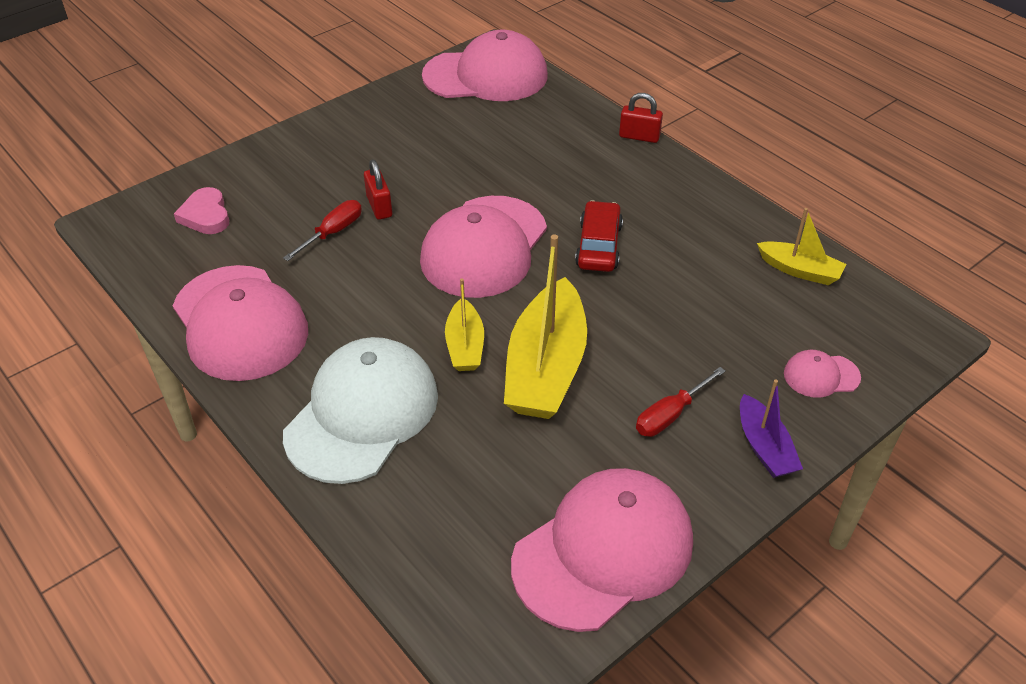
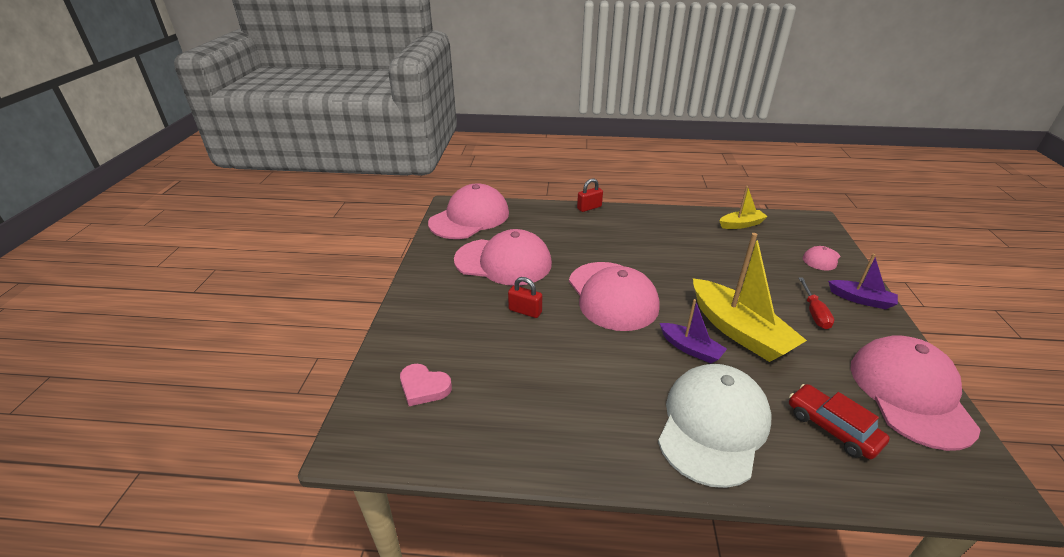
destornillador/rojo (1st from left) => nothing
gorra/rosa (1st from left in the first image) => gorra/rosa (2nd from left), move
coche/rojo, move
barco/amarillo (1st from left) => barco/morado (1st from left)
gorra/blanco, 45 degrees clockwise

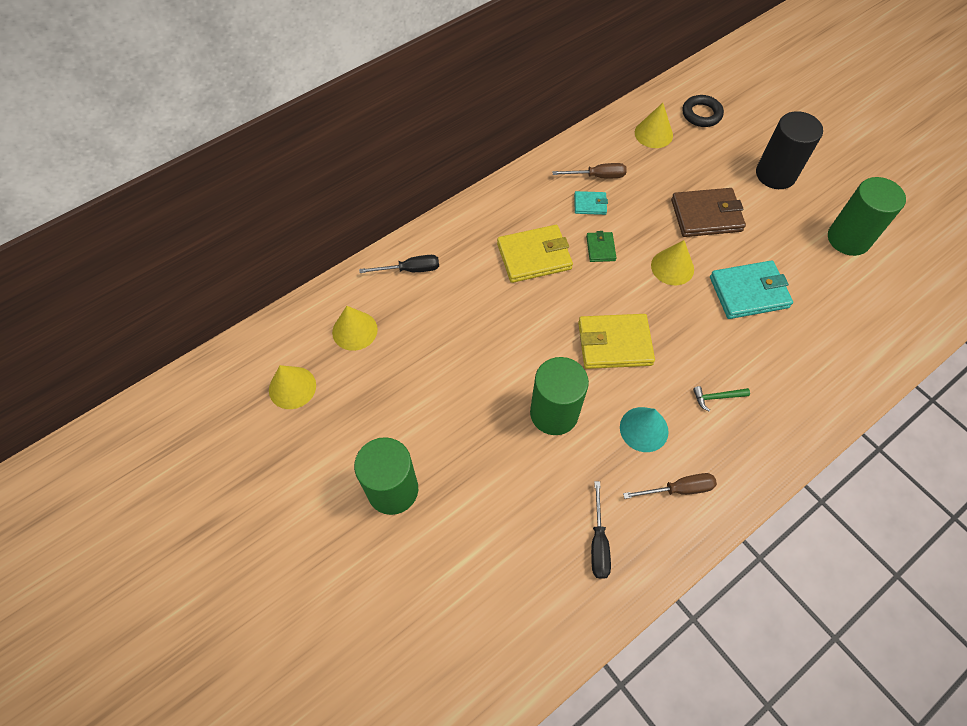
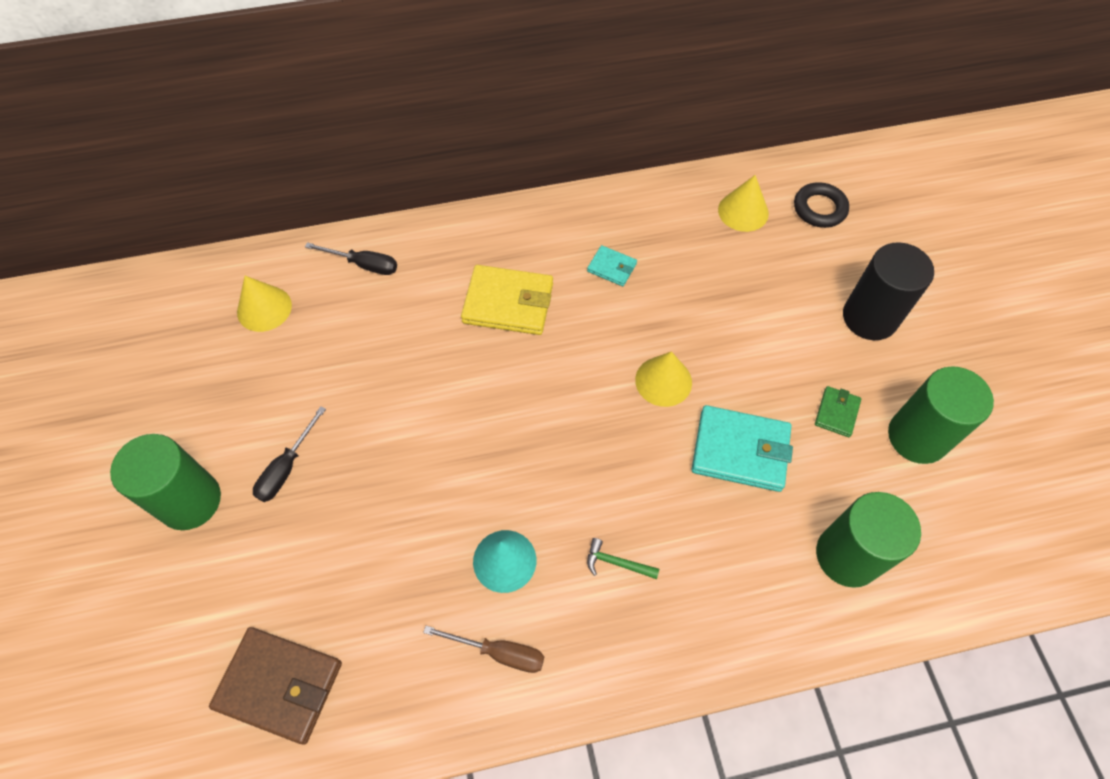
cono/amarillo (1st from left) => nothing
destornillador/marrón (1st from left) => nothing
cartera/amarillo (2nd from left) => nothing
cilindro/verde (2nd from left), move
cartera/verde, move
destornillador/negro (2nd from left in the first image) => destornillador/negro (1st from left), move
cartera/marrón, move

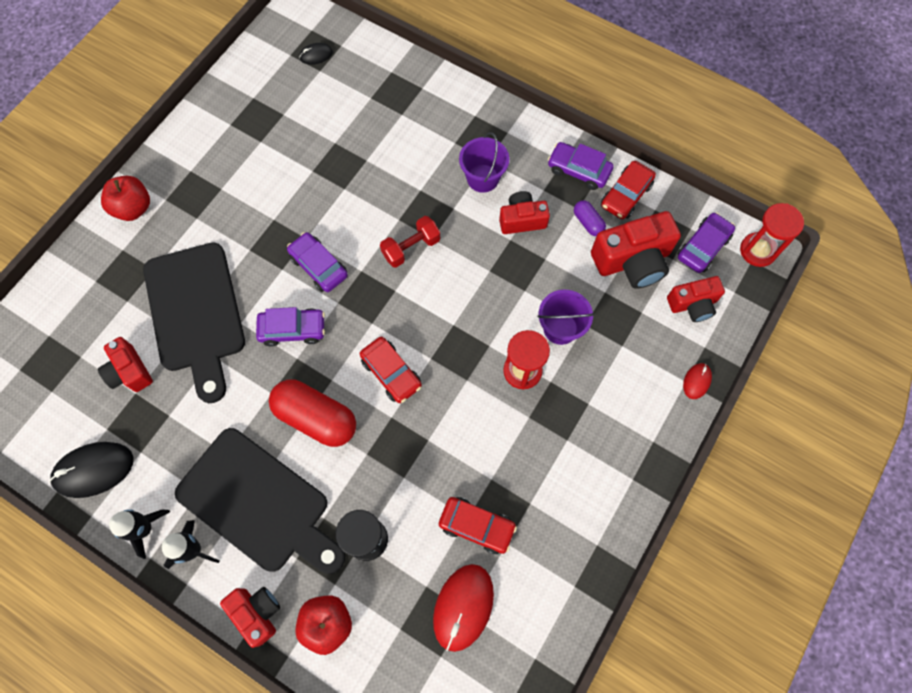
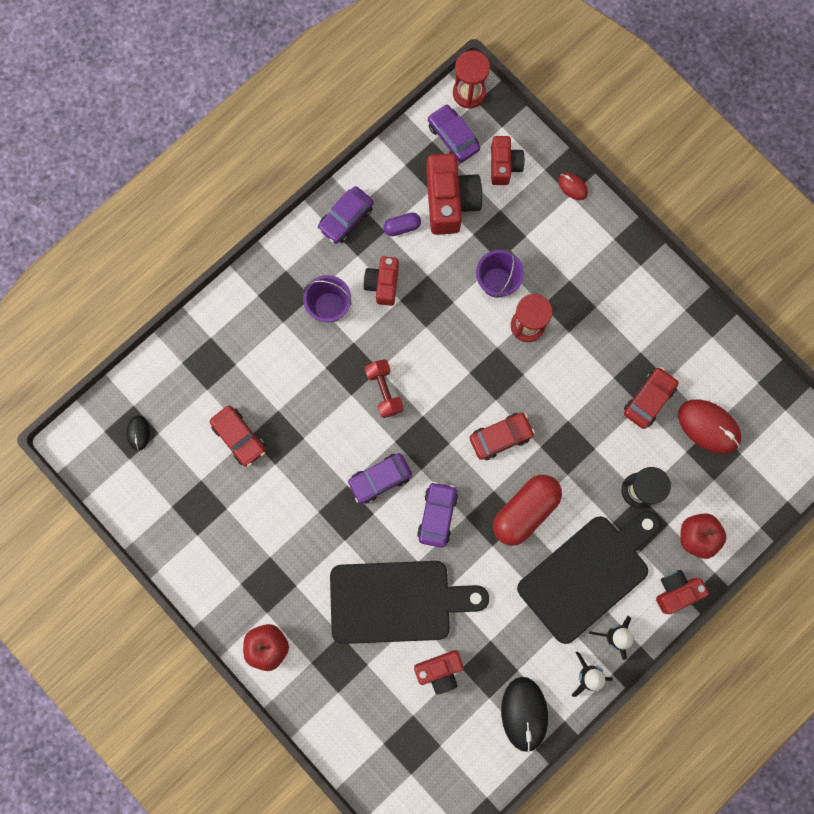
coche/rojo (3rd from left in the first image) => coche/rojo (1st from left), move

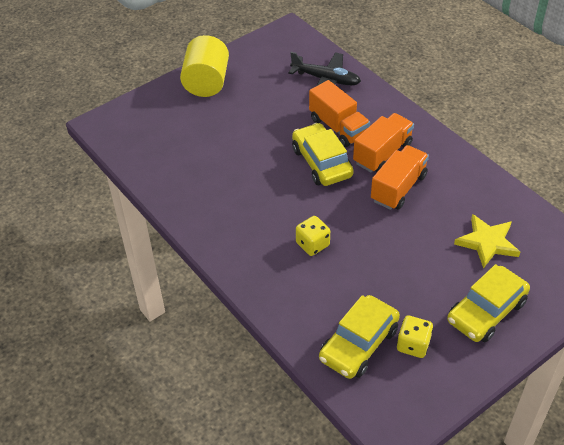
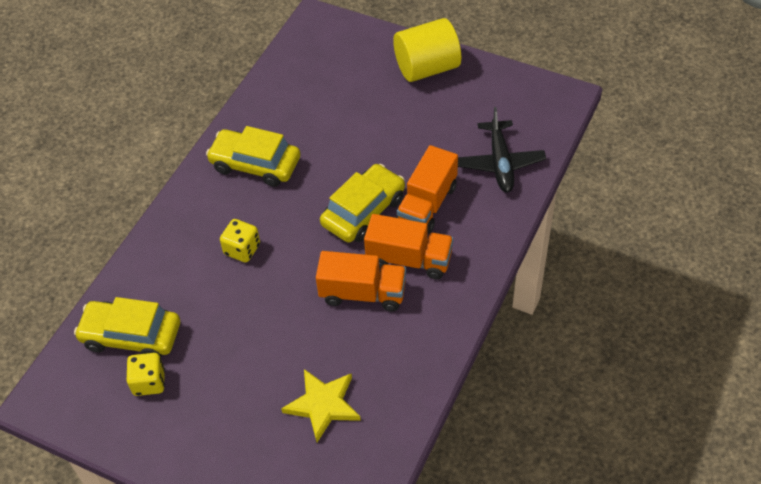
coche/amarillo (3rd from left in the first image) => coche/amarillo (2nd from left), move

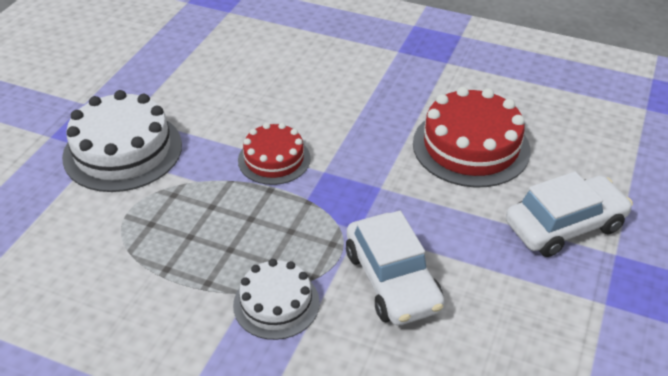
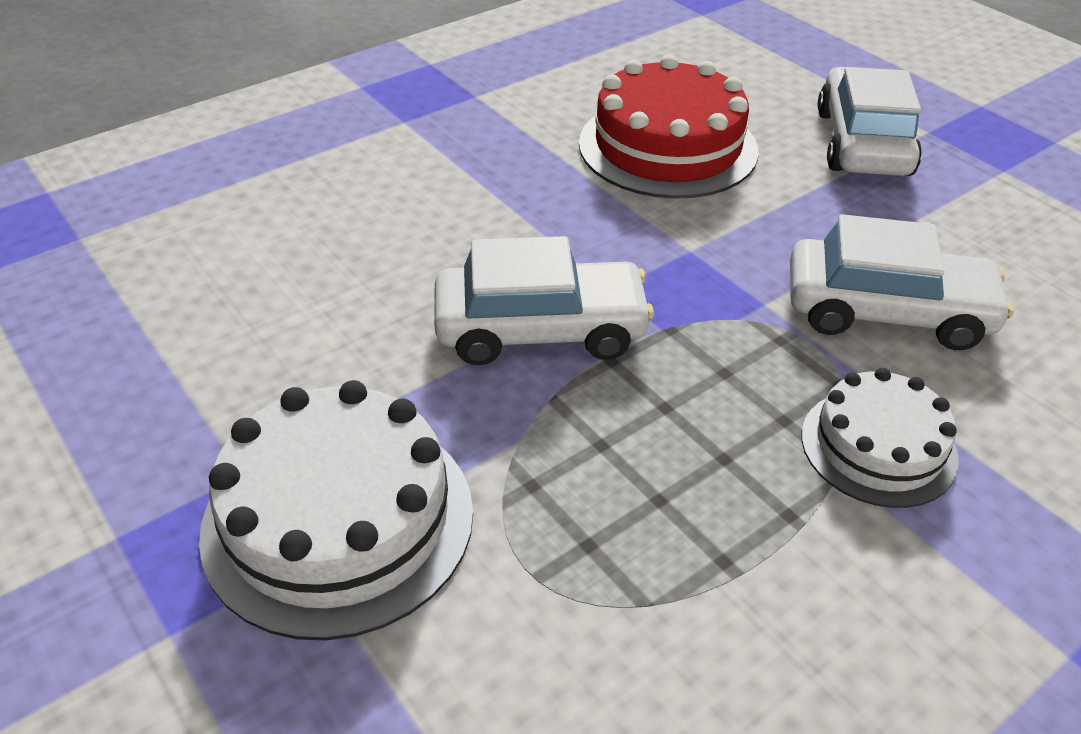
tarta/rojo (1st from left) => coche/blanco (1st from left)

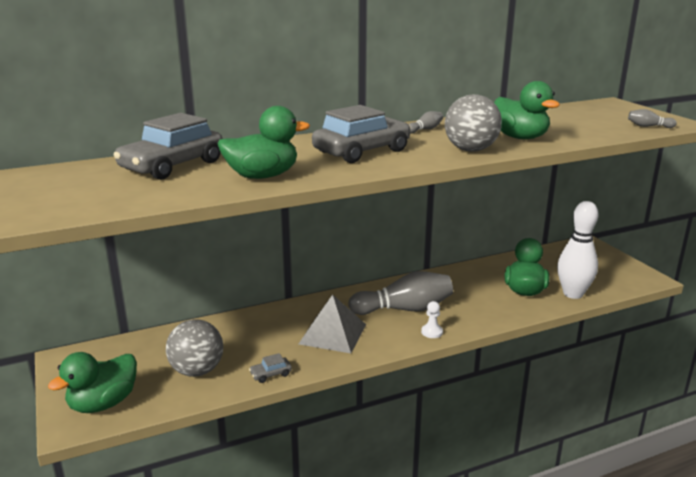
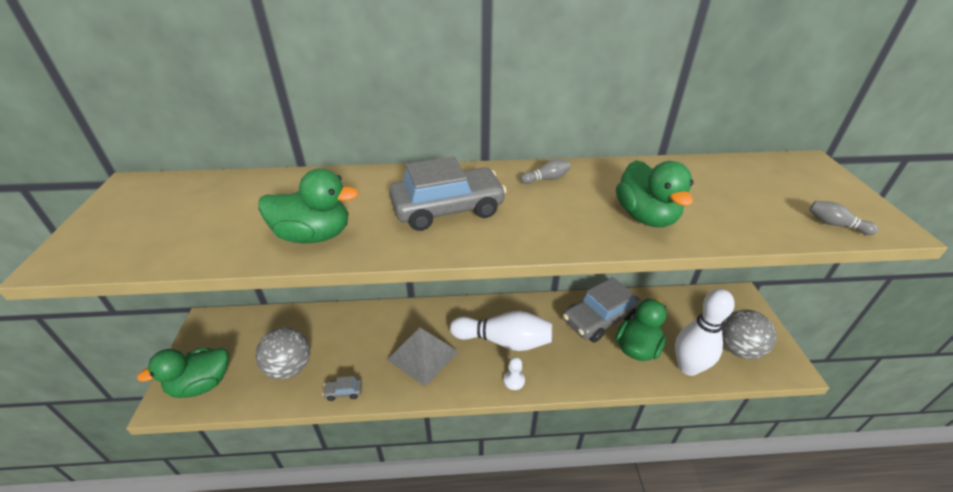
coche/gris (1st from left in the first image) => coche/gris (3rd from left), move
pelota/gris (2nd from left), move
bolo/gris (1st from left) => bolo/blanco (1st from left)

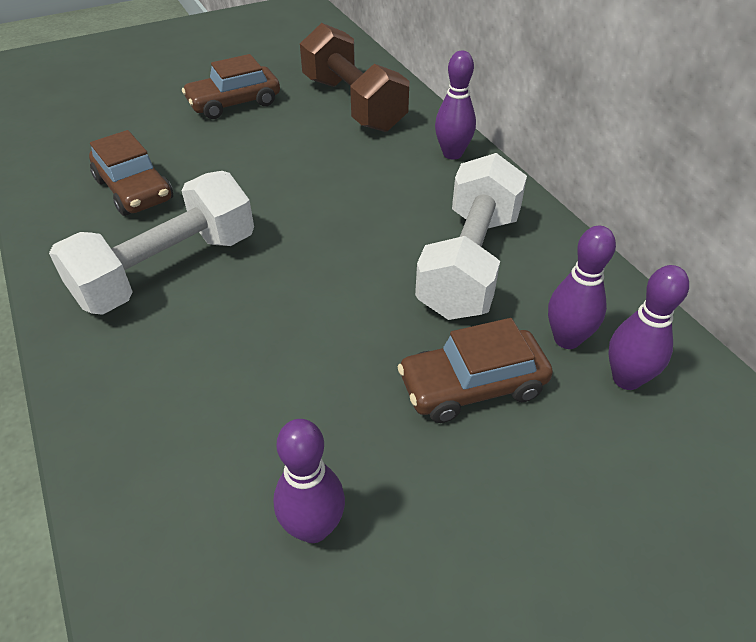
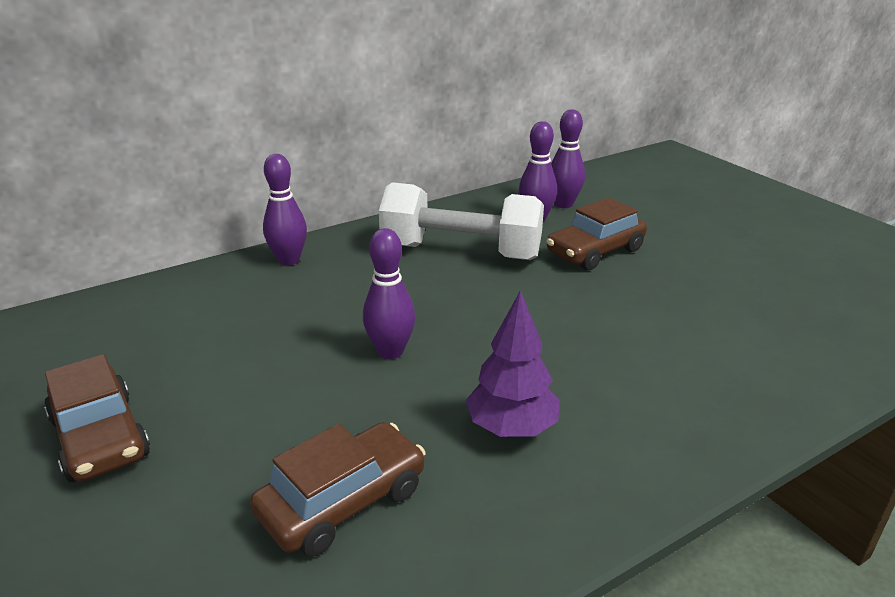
mancuerna/marrón => nothing
bolo/morado (1st from left in the first image) => bolo/morado (2nd from left), move
mancuerna/blanco (1st from left) => árbol/morado
coche/marrón (3rd from left), 75 degrees clockwise

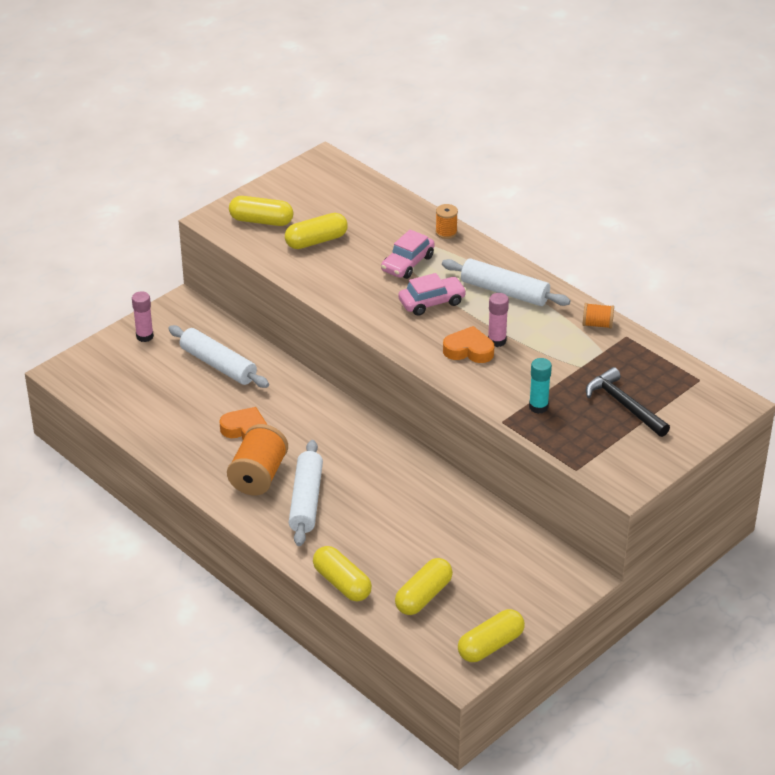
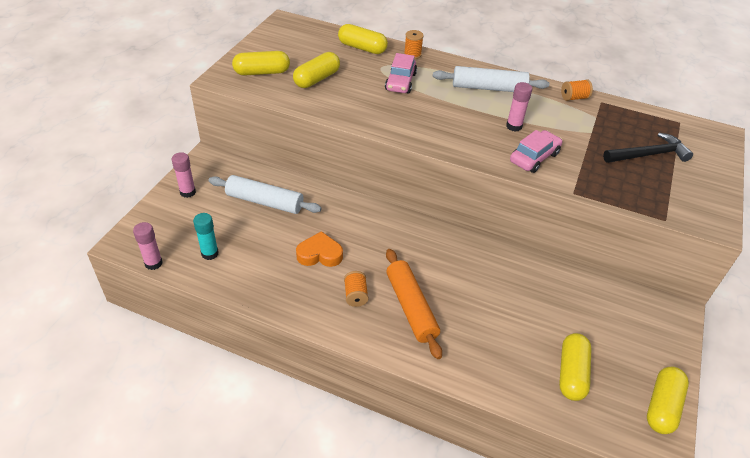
corazón/naranja (2nd from left) => nothing
nothing => barra de pegamento/rosa (1st from left)
cápsula/amarillo (3rd from left), move
coche/rosa (2nd from left), move
barra de pegamento/turquesa, move
rodillo/blanco (2nd from left) => rodillo/naranja
martillo/negro, 135 degrees clockwise
carrete/naranja (1st from left), x0.52

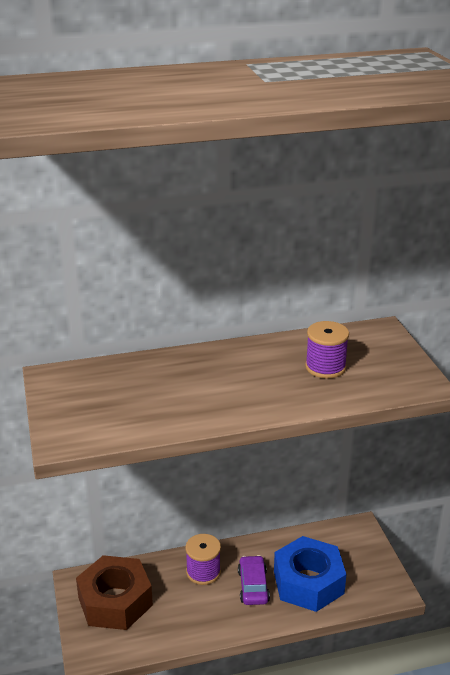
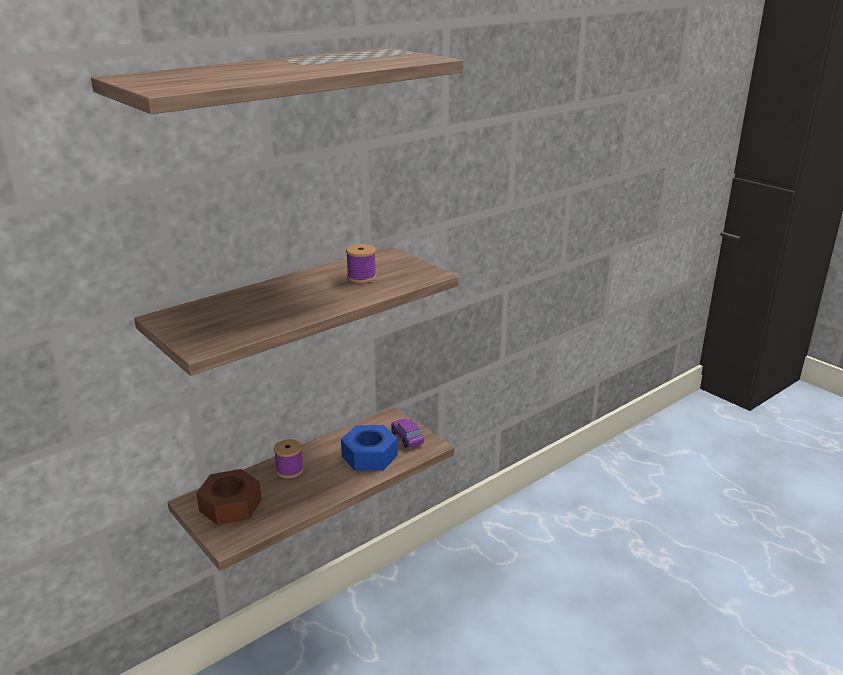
coche/morado, move

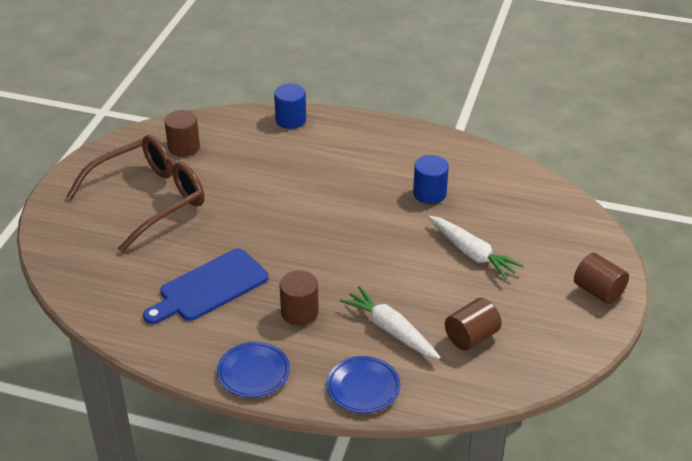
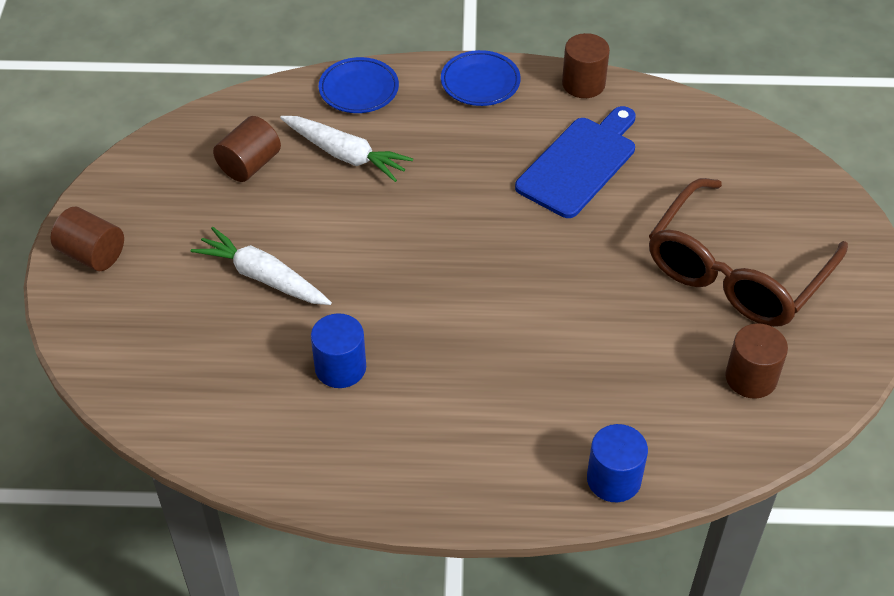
cilindro/marrón (2nd from left in the first image) => cilindro/marrón (3rd from left), move

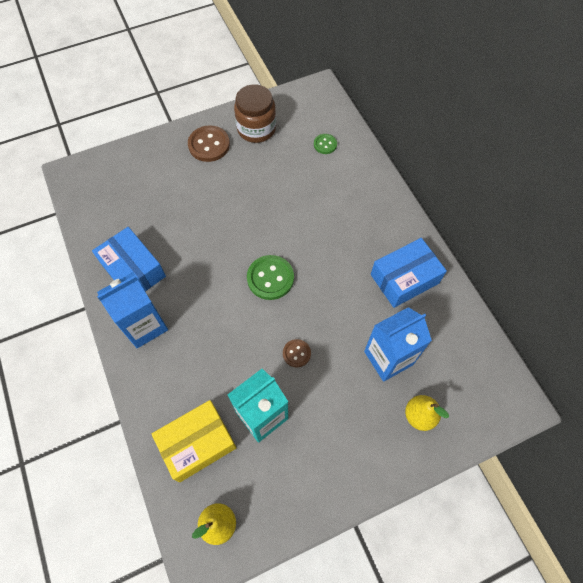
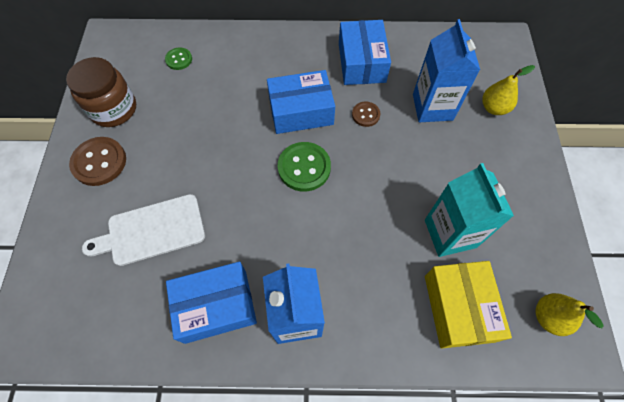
nothing => tabla de cortar/blanco
nothing => caja/azul (2nd from left)
botón/marrón (2nd from left), move

